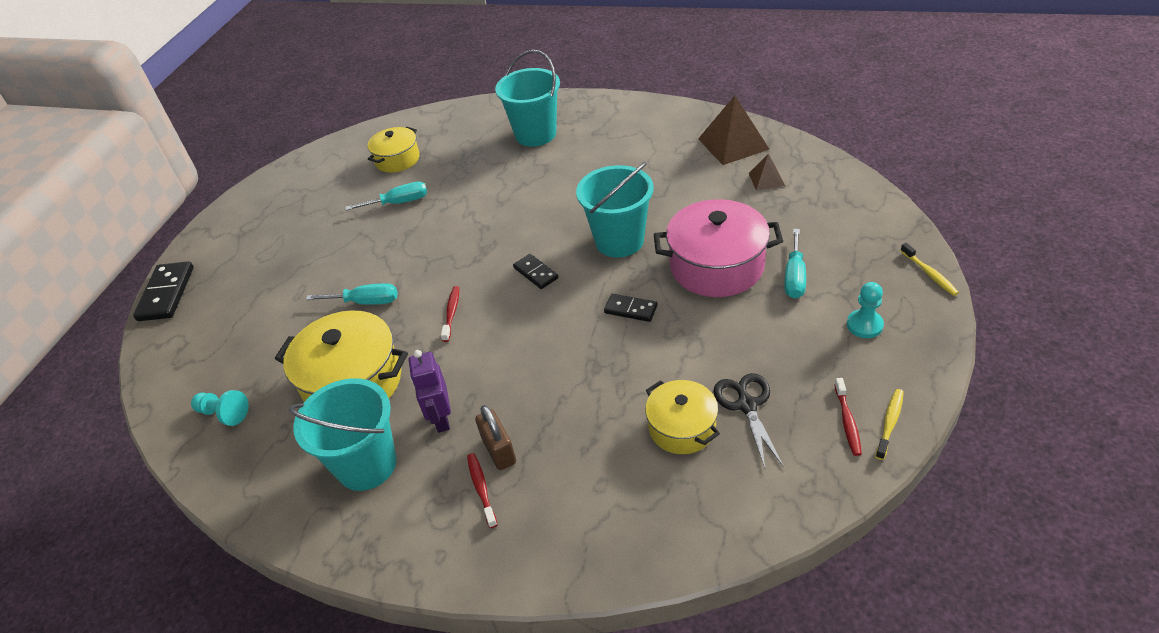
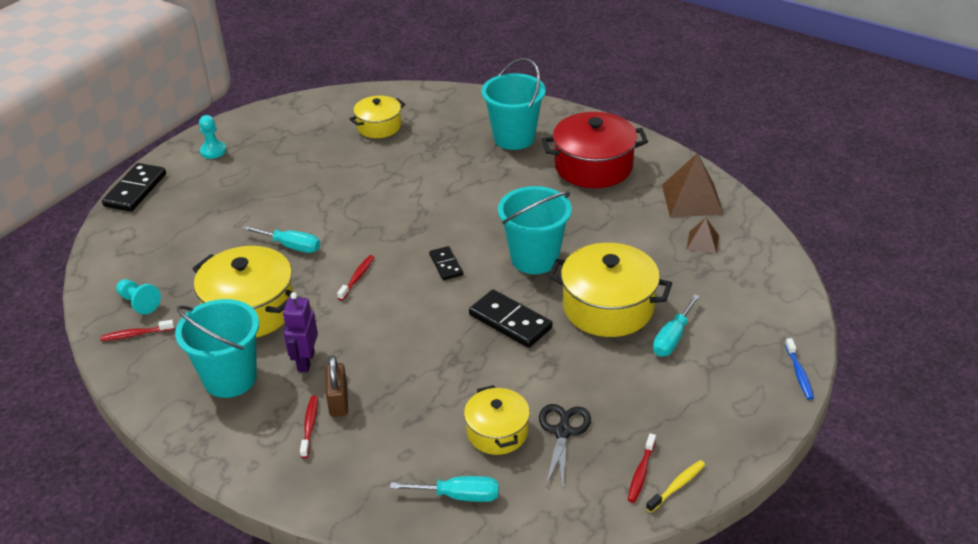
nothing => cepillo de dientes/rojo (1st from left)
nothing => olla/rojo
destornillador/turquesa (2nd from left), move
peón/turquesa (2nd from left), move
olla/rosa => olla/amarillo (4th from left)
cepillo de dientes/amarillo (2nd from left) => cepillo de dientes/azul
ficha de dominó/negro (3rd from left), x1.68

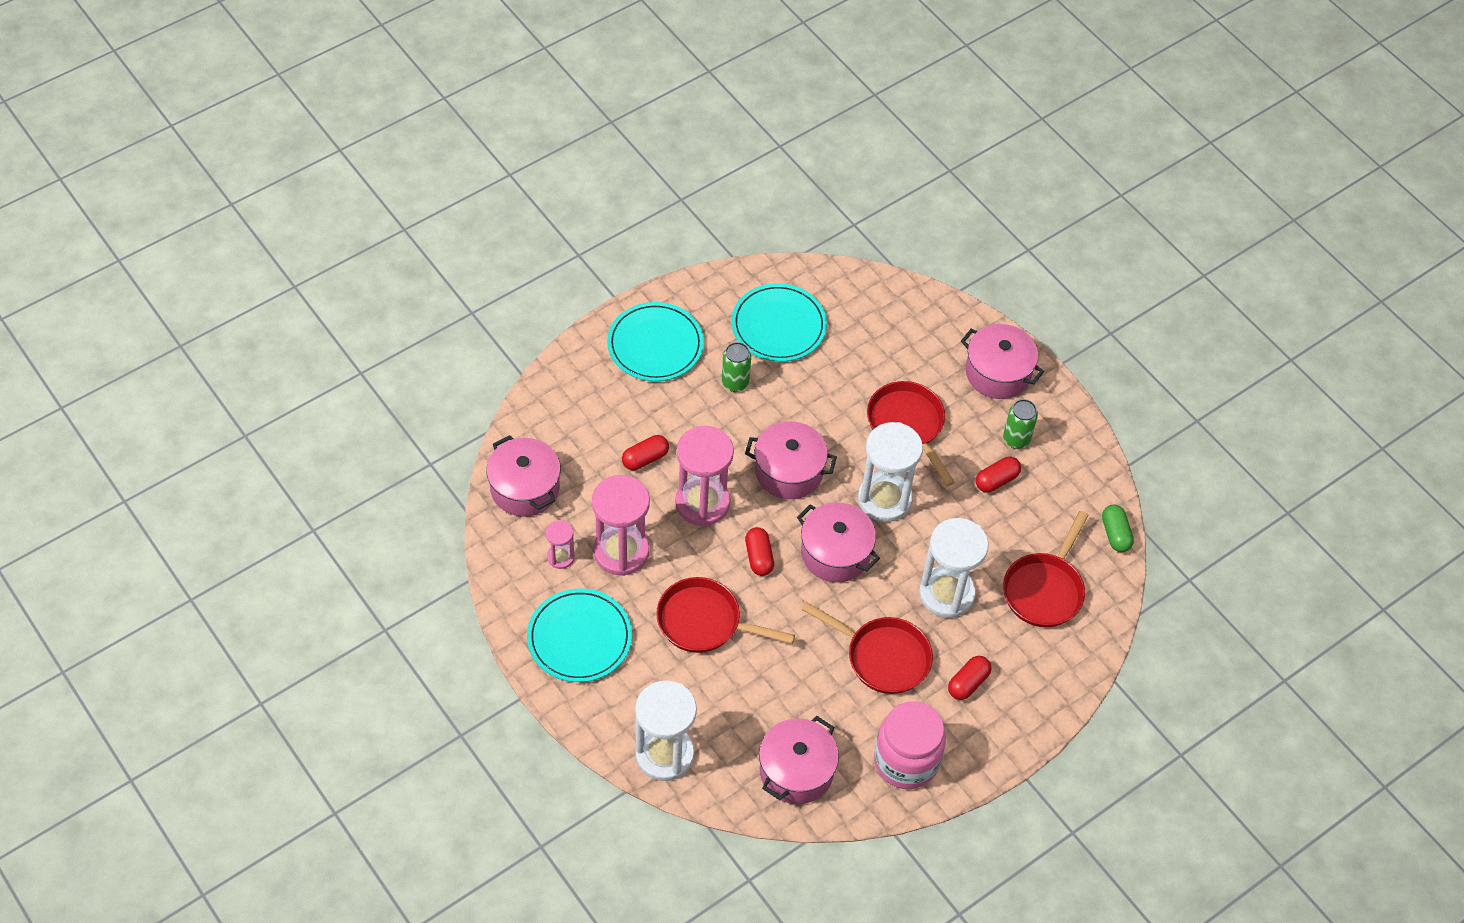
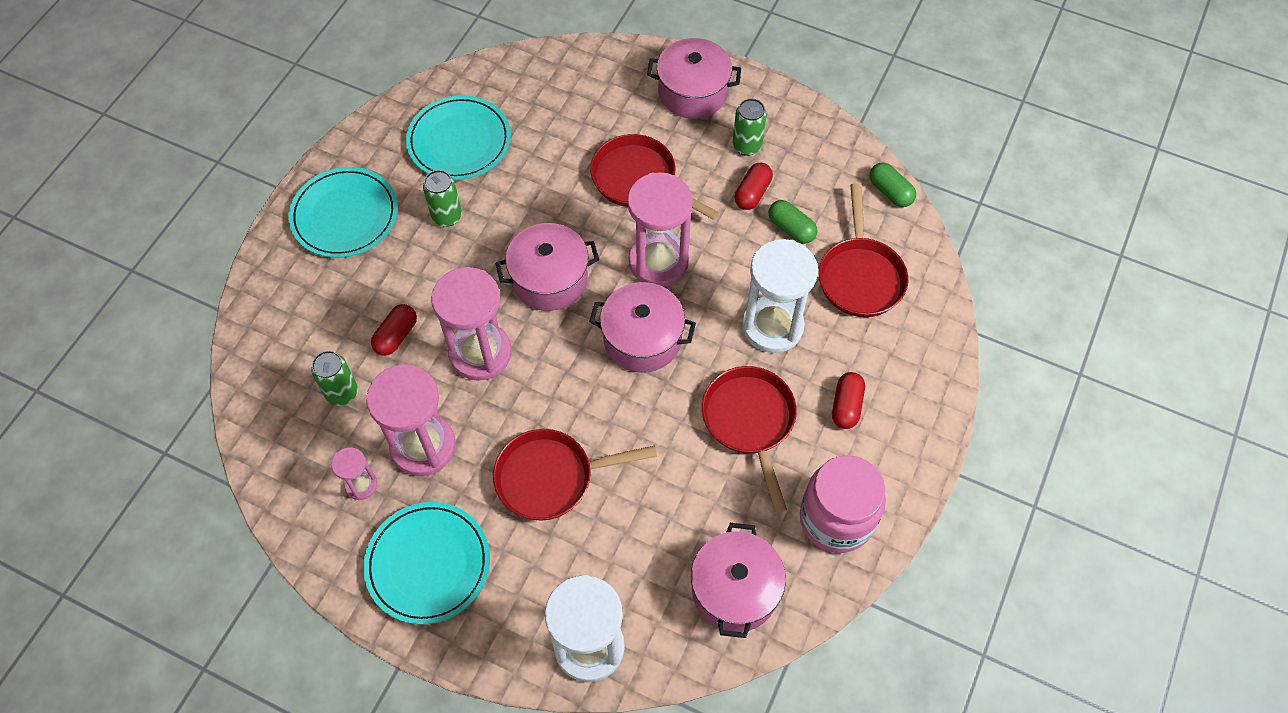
olla/rosa (1st from left) => nothing
cápsula/rojo (2nd from left) => nothing
nothing => lata/verde (1st from left)
nothing => cápsula/verde (1st from left)
reloj de arena/blanco (2nd from left) => reloj de arena/rosa (4th from left)
sartén/rojo (2nd from left in the first image) => sartén/rojo (3rd from left), 105 degrees counterclockwise

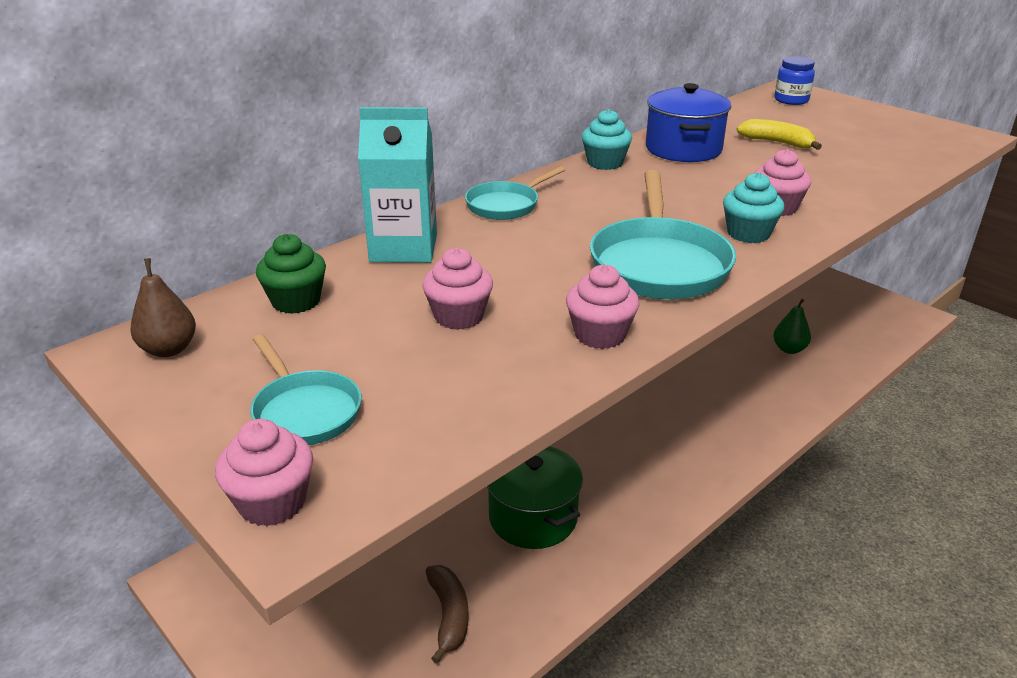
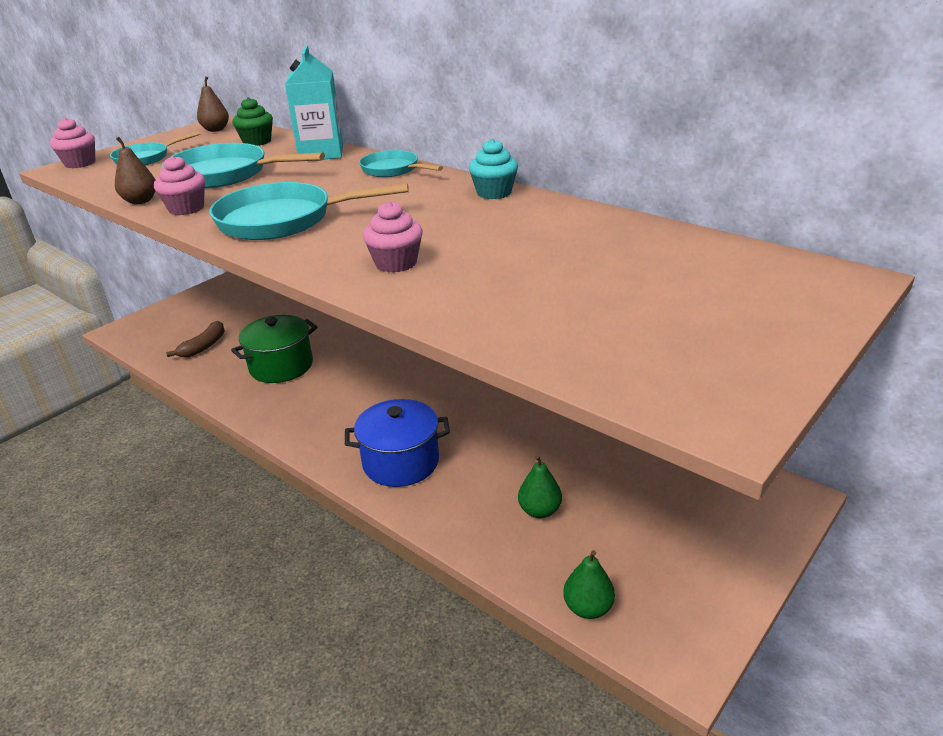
magdalena/turquesa (2nd from left) => nothing
plátano/amarillo => nothing
tarro/azul => nothing
nothing => pera/marrón (1st from left)
nothing => pera/verde (2nd from left)
olla/azul, move
magdalena/rosa (2nd from left) => sartén/turquesa (2nd from left)
plátano/marrón, 45 degrees counterclockwise

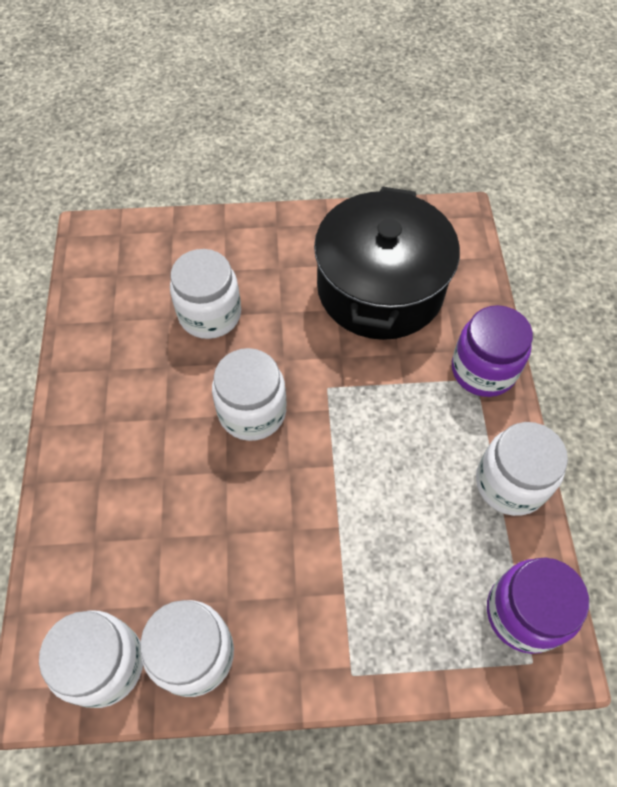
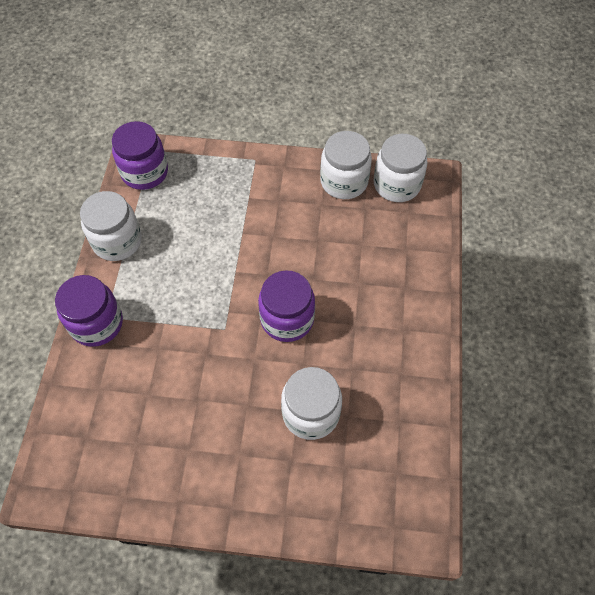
olla/negro => nothing
tarro/blanco (4th from left) => tarro/morado (3rd from left)

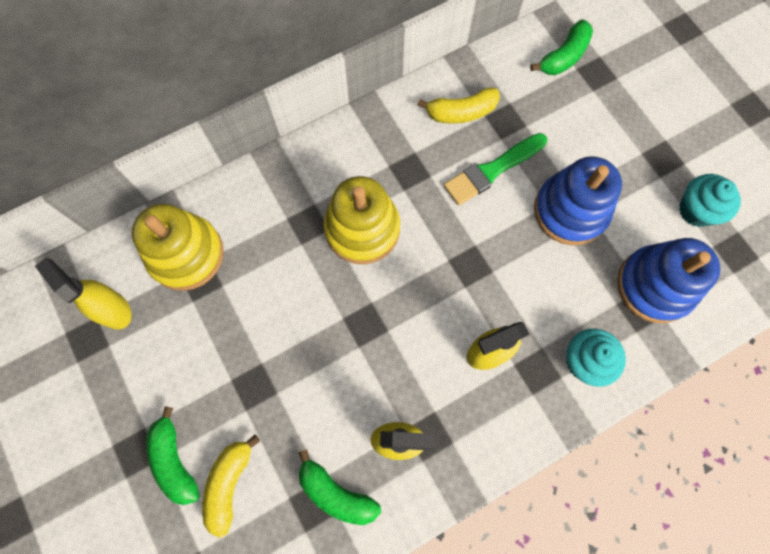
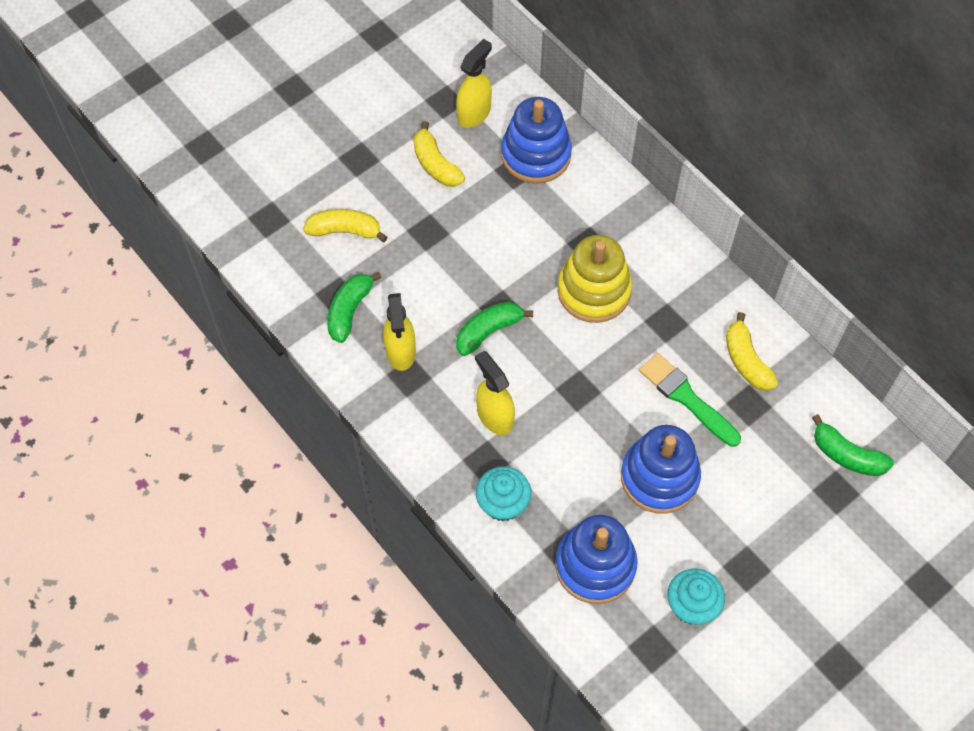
nothing => plátano/amarillo (2nd from left)
plátano/verde (1st from left in the first image) => plátano/verde (2nd from left), move
juguete apilable/amarillo (1st from left) => juguete apilable/azul (1st from left)

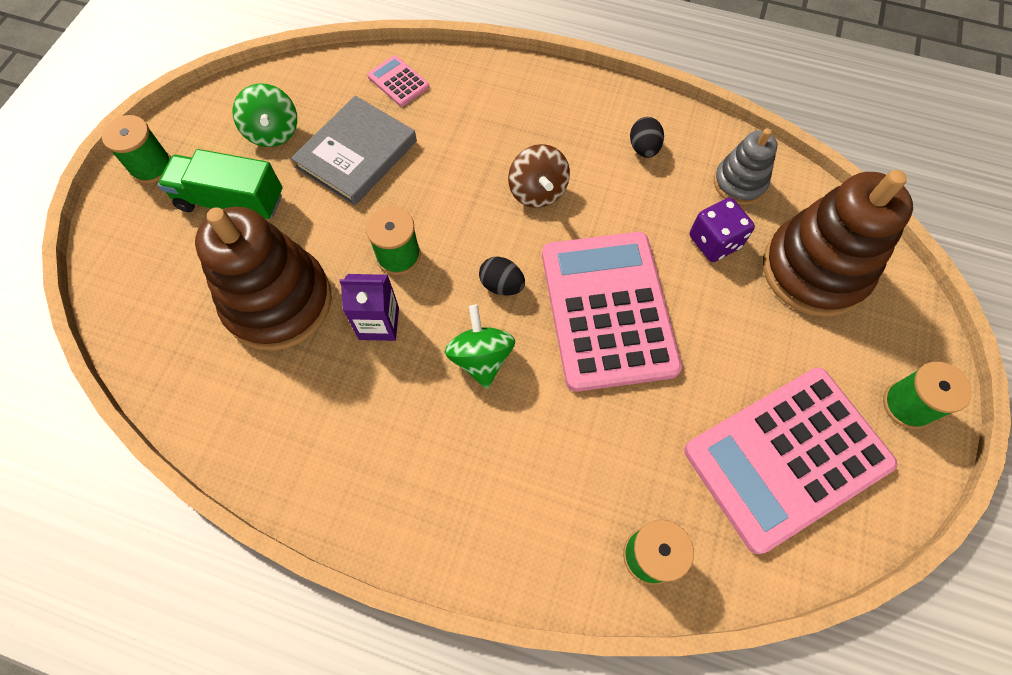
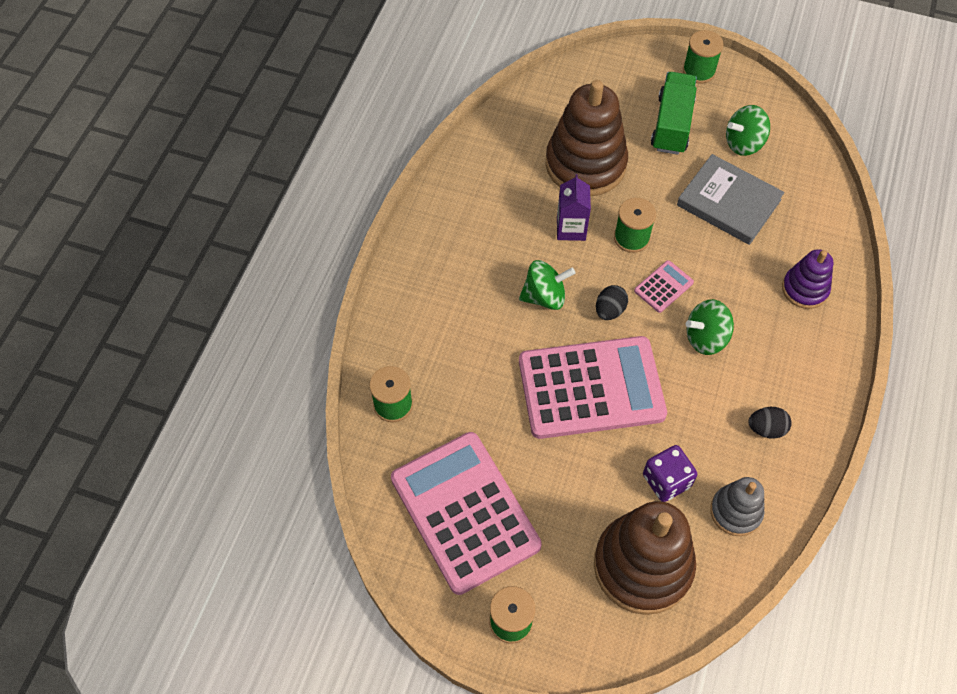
nothing => juguete apilable/morado
calculadora/rosa (1st from left in the first image) => calculadora/rosa (3rd from left), move
peonza/marrón => peonza/verde (2nd from left)

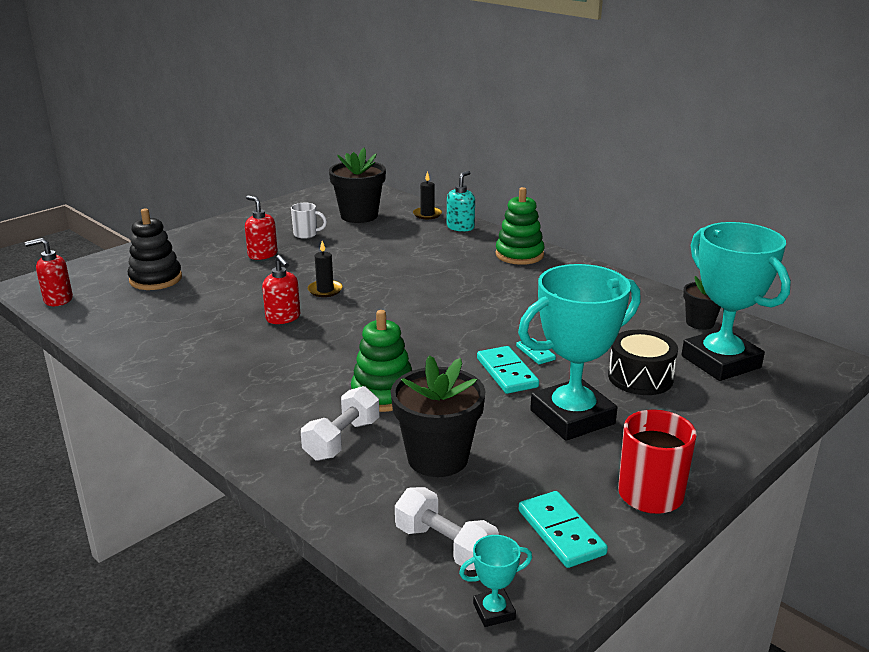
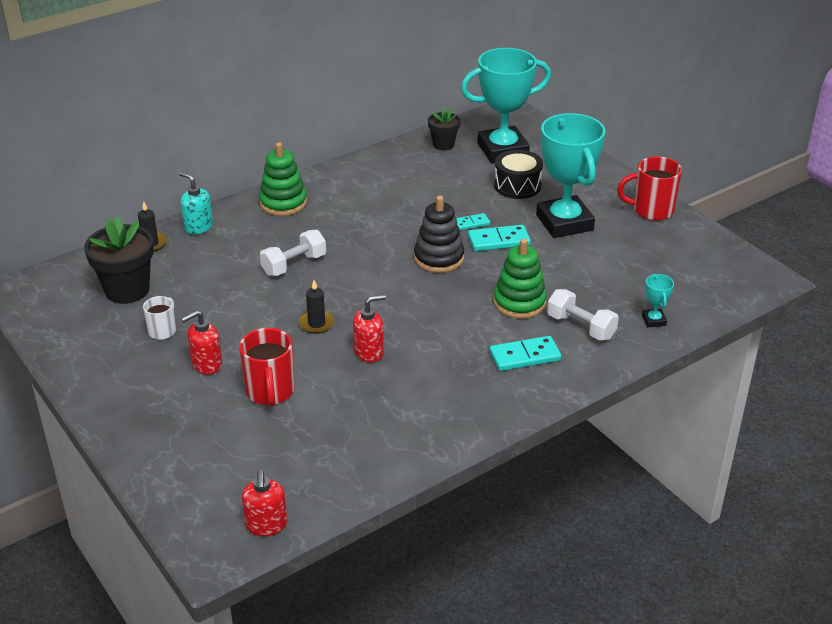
maceta/negro (2nd from left) => nothing
nothing => taza/rojo (1st from left)
juguete apilable/negro, move
mancuerna/blanco (2nd from left in the first image) => mancuerna/blanco (1st from left), move
trofeo/turquesa (1st from left in the first image) => trofeo/turquesa (3rd from left), move
ficha de dominó/turquesa (3rd from left), move

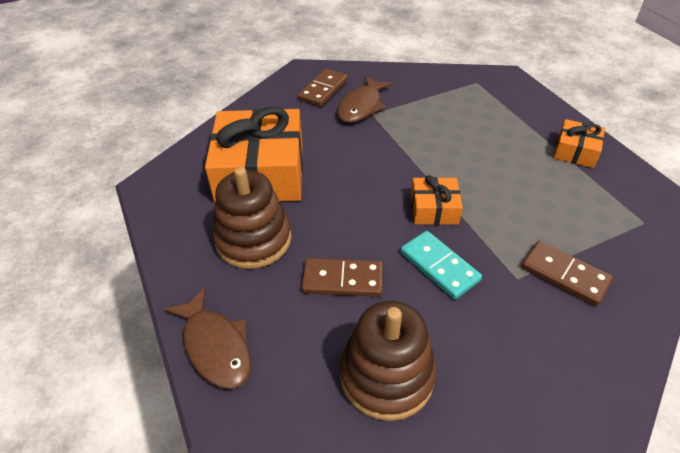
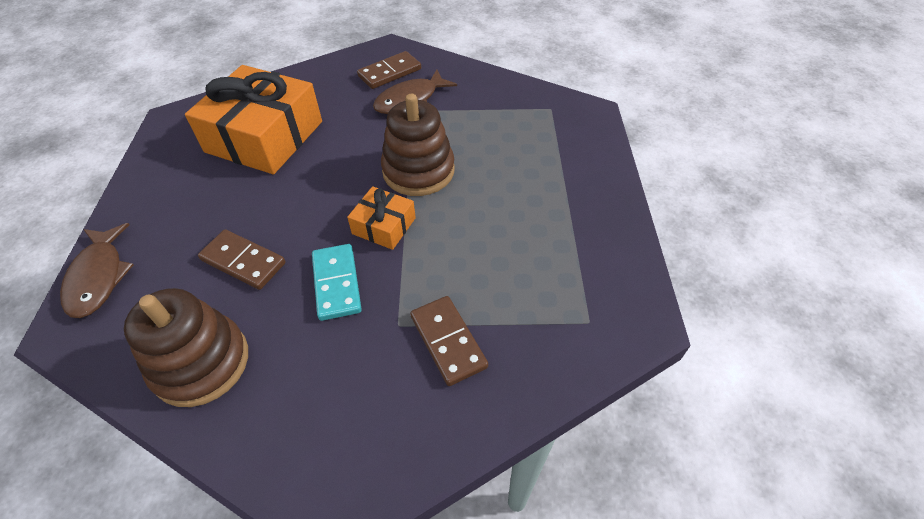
regalo/naranja (3rd from left) => nothing
juguete apilable/marrón (1st from left in the first image) => juguete apilable/marrón (2nd from left), move

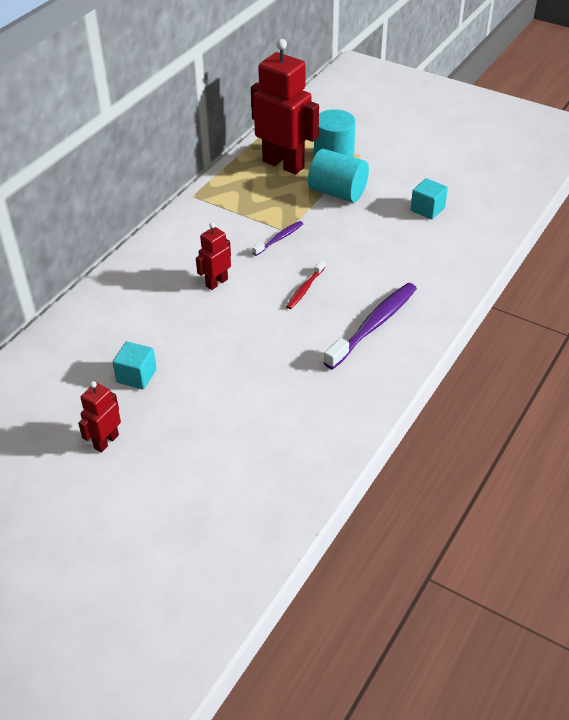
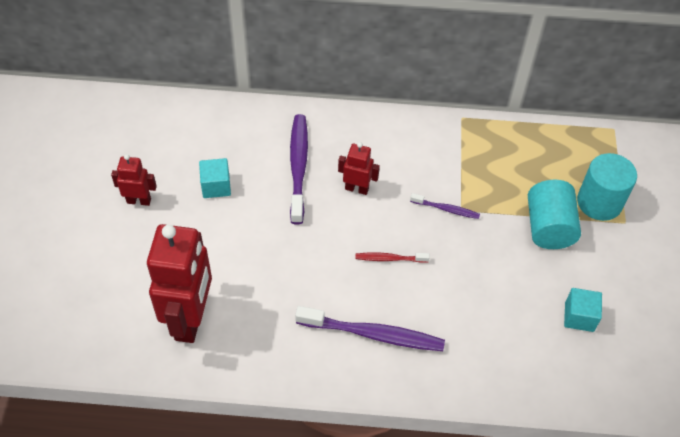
nothing => cepillo de dientes/morado (1st from left)
robot/rojo (3rd from left in the first image) => robot/rojo (2nd from left), move

